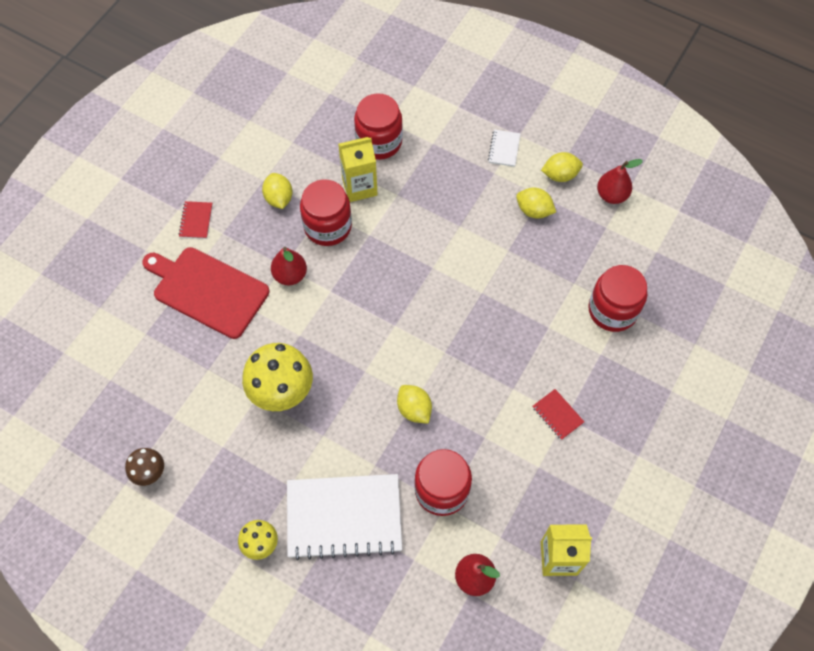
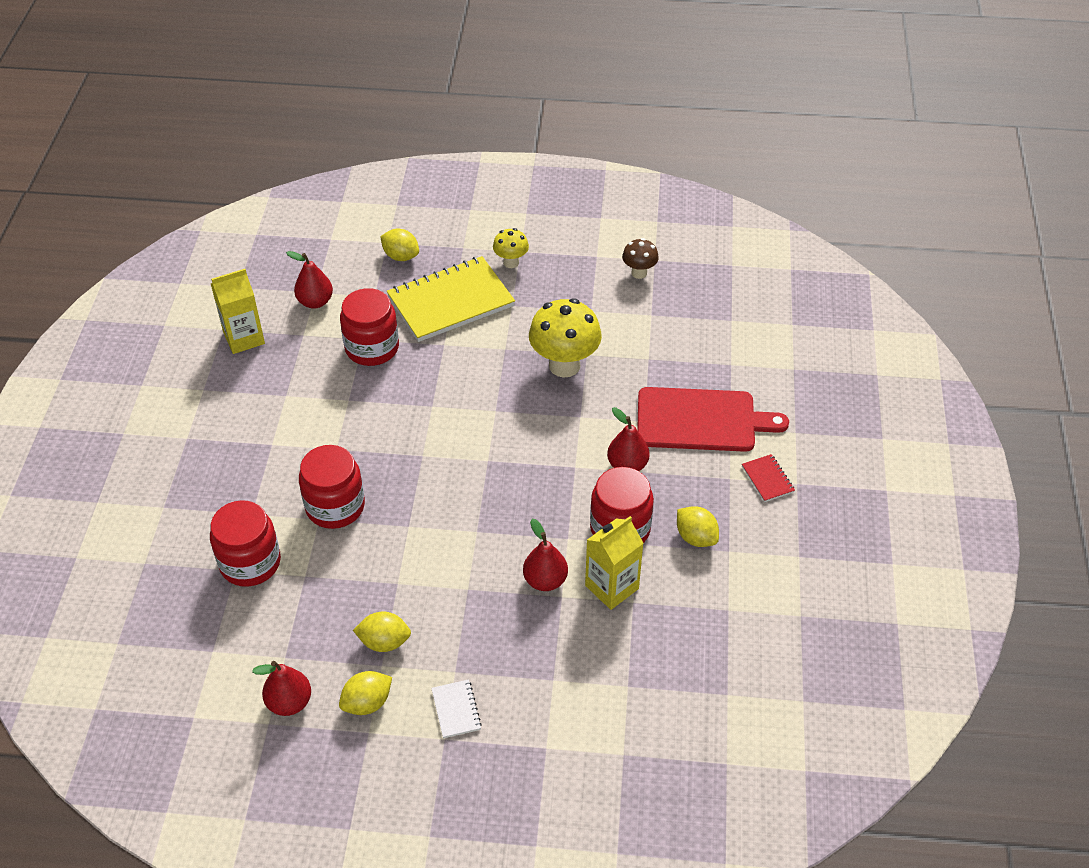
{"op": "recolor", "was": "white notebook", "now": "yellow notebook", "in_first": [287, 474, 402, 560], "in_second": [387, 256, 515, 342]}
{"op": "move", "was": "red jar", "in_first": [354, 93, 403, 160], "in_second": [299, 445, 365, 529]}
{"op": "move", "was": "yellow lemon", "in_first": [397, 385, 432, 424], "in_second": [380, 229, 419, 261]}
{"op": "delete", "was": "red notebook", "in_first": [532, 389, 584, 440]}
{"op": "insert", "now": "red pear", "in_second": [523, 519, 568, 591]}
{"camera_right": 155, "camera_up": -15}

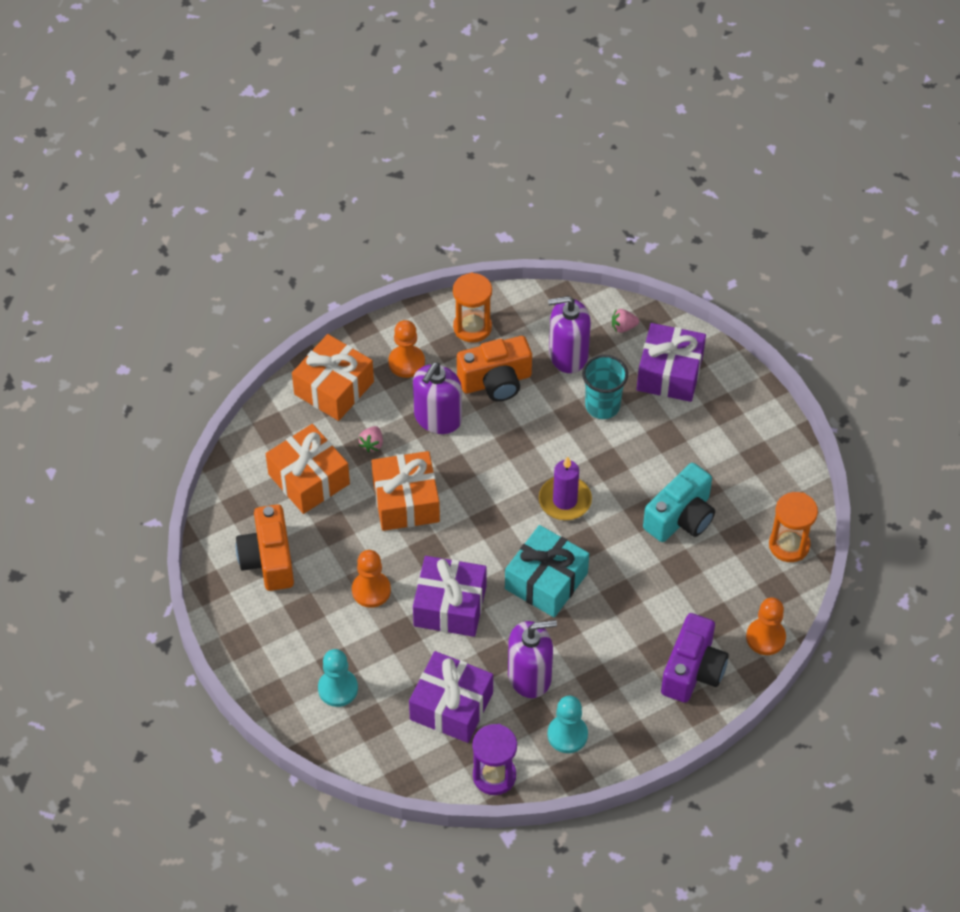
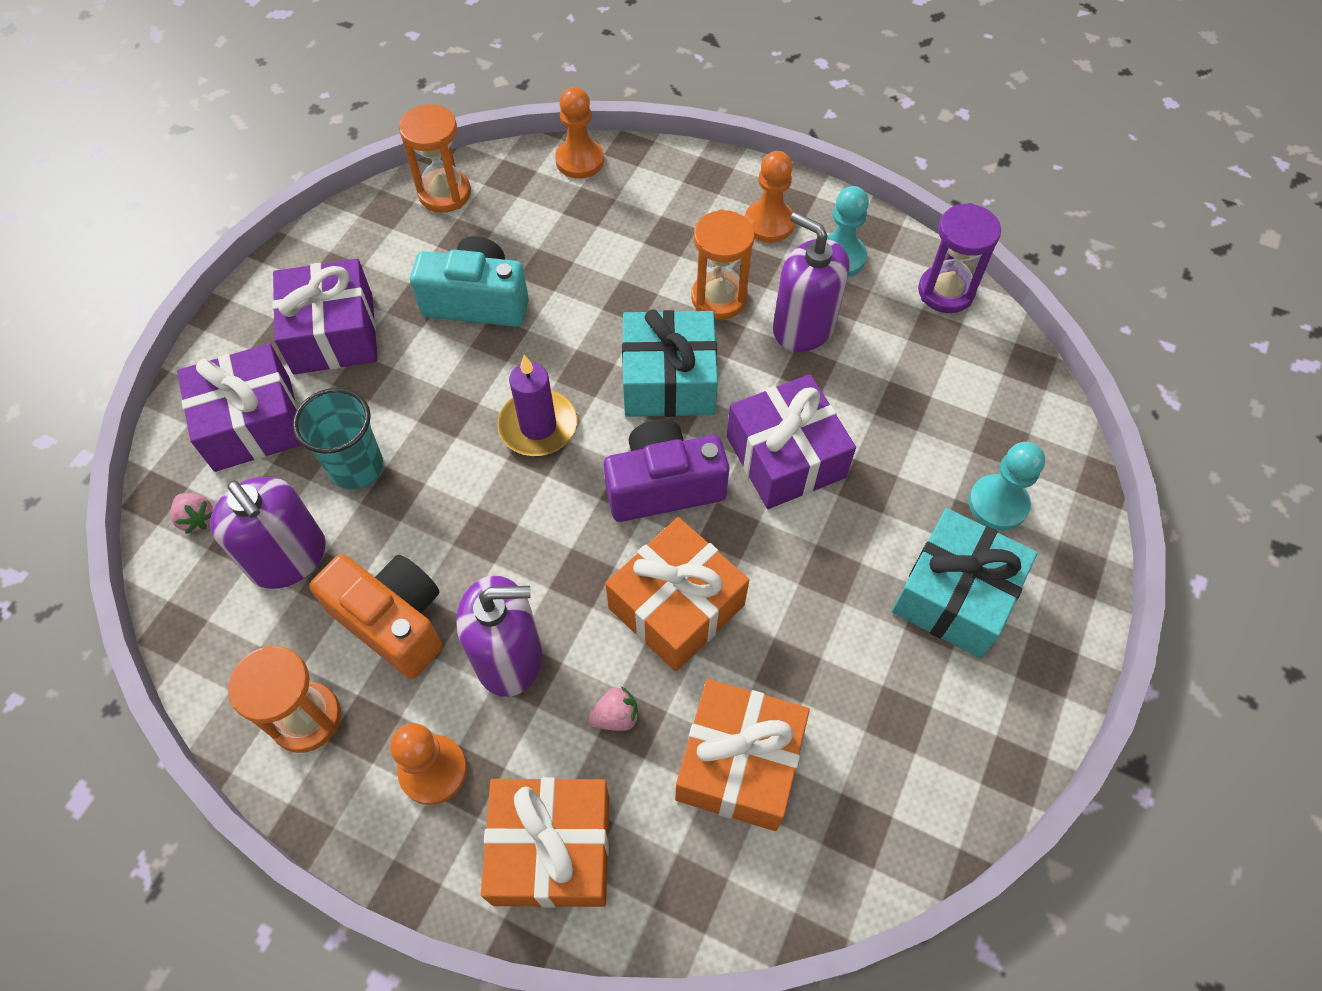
{"op": "delete", "was": "orange camera", "in_first": [236, 504, 294, 591]}
{"op": "move", "was": "orange pawn", "in_first": [352, 550, 391, 608], "in_second": [745, 151, 795, 243]}
{"op": "move", "was": "purple gift", "in_first": [409, 651, 493, 743], "in_second": [272, 259, 378, 375]}
{"op": "move", "was": "purple camera", "in_first": [661, 613, 729, 703], "in_second": [604, 419, 729, 522]}
{"op": "insert", "now": "orange hourglass", "in_second": [691, 209, 755, 320]}
{"op": "insert", "now": "turquoise gift", "in_second": [892, 508, 1037, 658]}
{"camera_right": -125, "camera_up": 5}

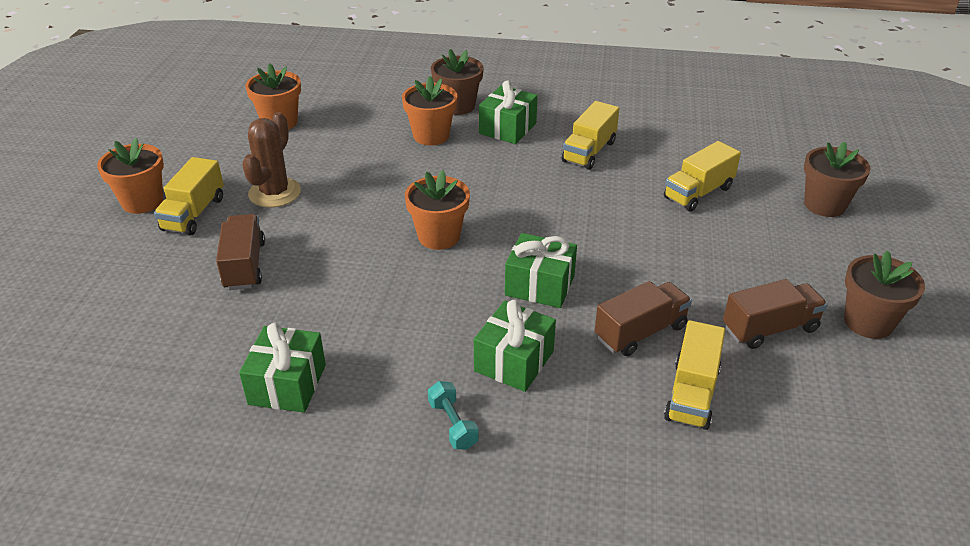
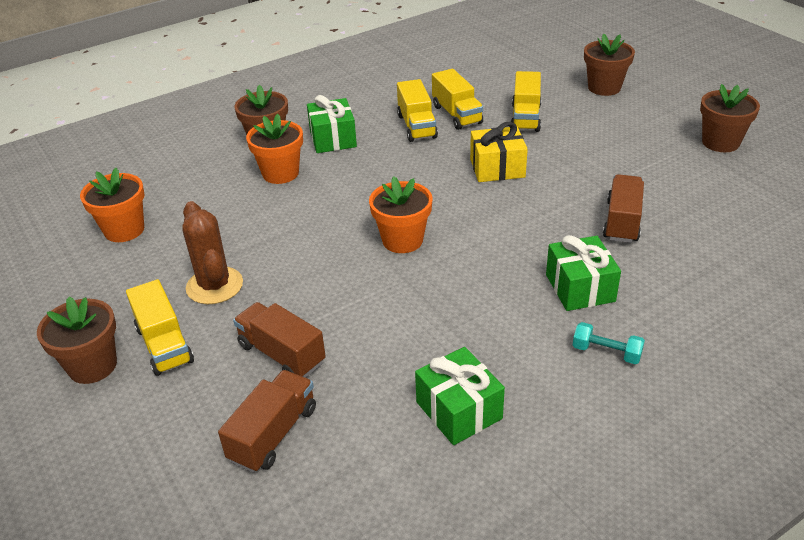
{"op": "recolor", "was": "orange flower pot", "now": "brown flower pot", "in_first": [97, 138, 164, 214], "in_second": [37, 297, 117, 384]}
{"op": "delete", "was": "green gift", "in_first": [505, 233, 577, 308]}
{"op": "move", "was": "yellow truck", "in_first": [664, 320, 725, 430], "in_second": [432, 69, 483, 130]}
{"op": "move", "was": "brown truck", "in_first": [723, 279, 828, 349], "in_second": [218, 370, 316, 473]}
{"op": "insert", "now": "yellow gift", "in_second": [470, 122, 528, 182]}
{"camera_right": -40, "camera_up": 0}

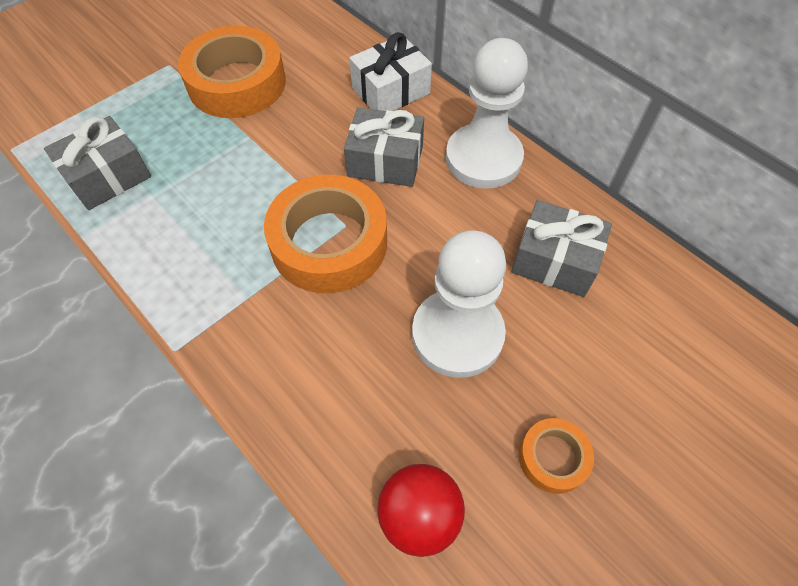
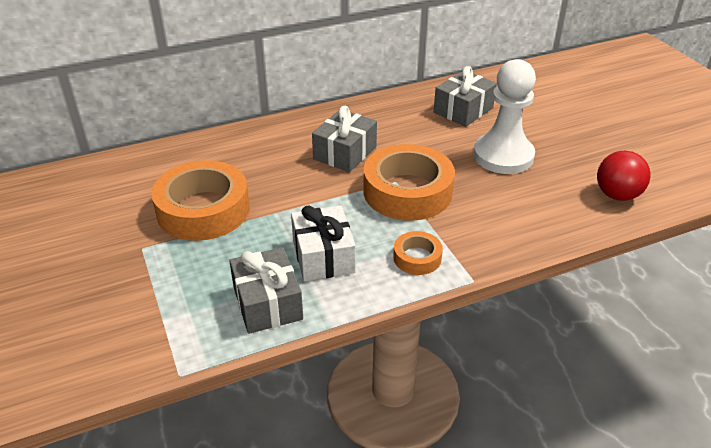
{"op": "move", "was": "white gift", "in_first": [349, 32, 432, 111], "in_second": [291, 205, 356, 281]}
{"op": "delete", "was": "white pawn", "in_first": [446, 38, 528, 189]}
{"op": "move", "was": "orange tape", "in_first": [519, 418, 594, 494], "in_second": [393, 231, 443, 275]}
{"camera_right": -70, "camera_up": -20}

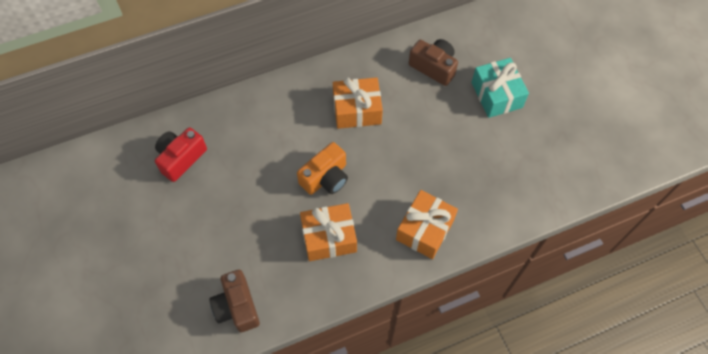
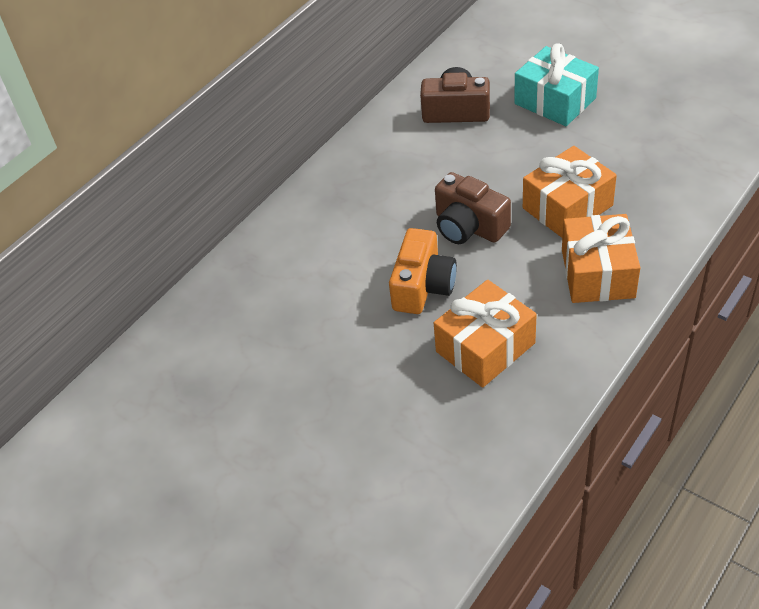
{"op": "delete", "was": "red camera", "in_first": [155, 127, 207, 182]}
{"op": "move", "was": "brown camera", "in_first": [209, 270, 260, 332], "in_second": [435, 172, 511, 244]}
{"op": "move", "was": "orange gift", "in_first": [333, 77, 383, 129], "in_second": [523, 146, 617, 238]}
{"camera_right": -25, "camera_up": -15}

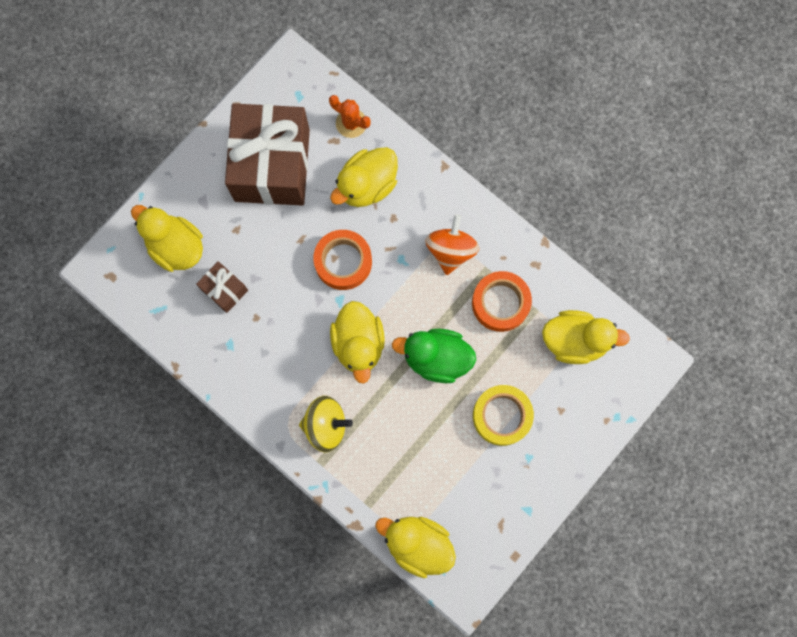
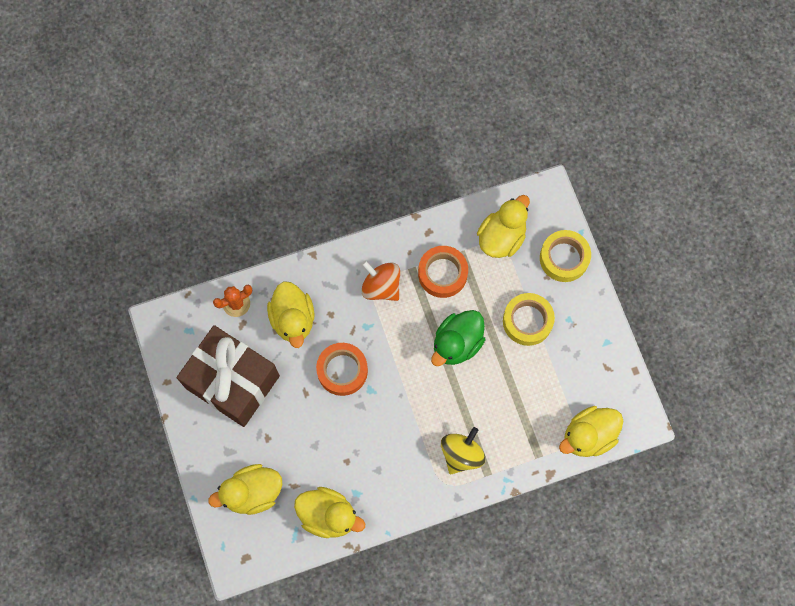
{"op": "delete", "was": "brown gift", "in_first": [196, 261, 248, 313]}
{"op": "move", "was": "yellow duck", "in_first": [330, 301, 385, 384], "in_second": [294, 487, 365, 538]}
{"op": "insert", "now": "yellow tape", "in_second": [540, 230, 591, 282]}
{"camera_right": -60, "camera_up": -5}

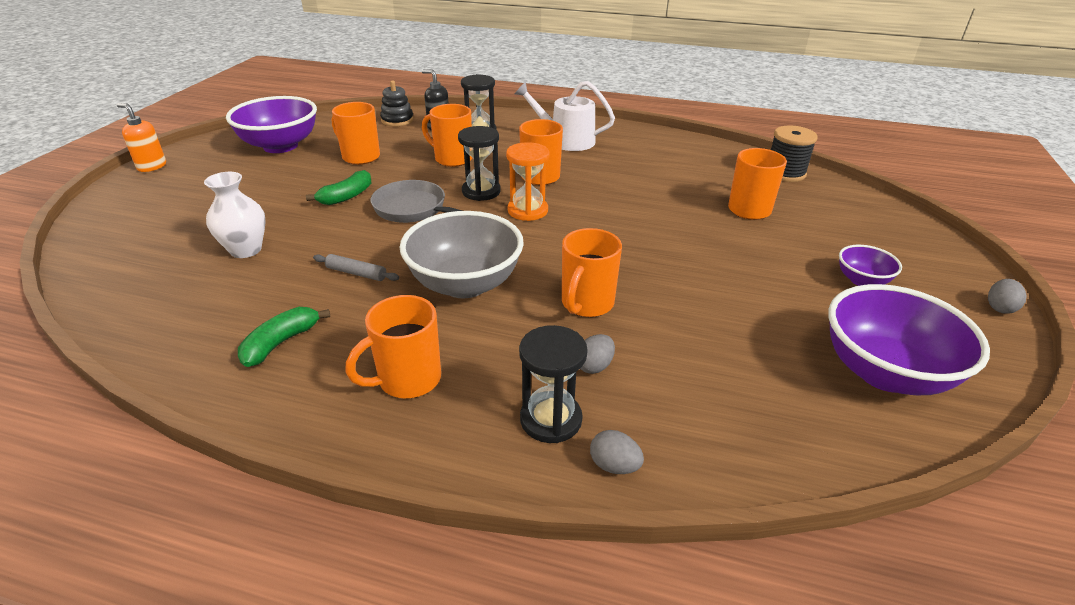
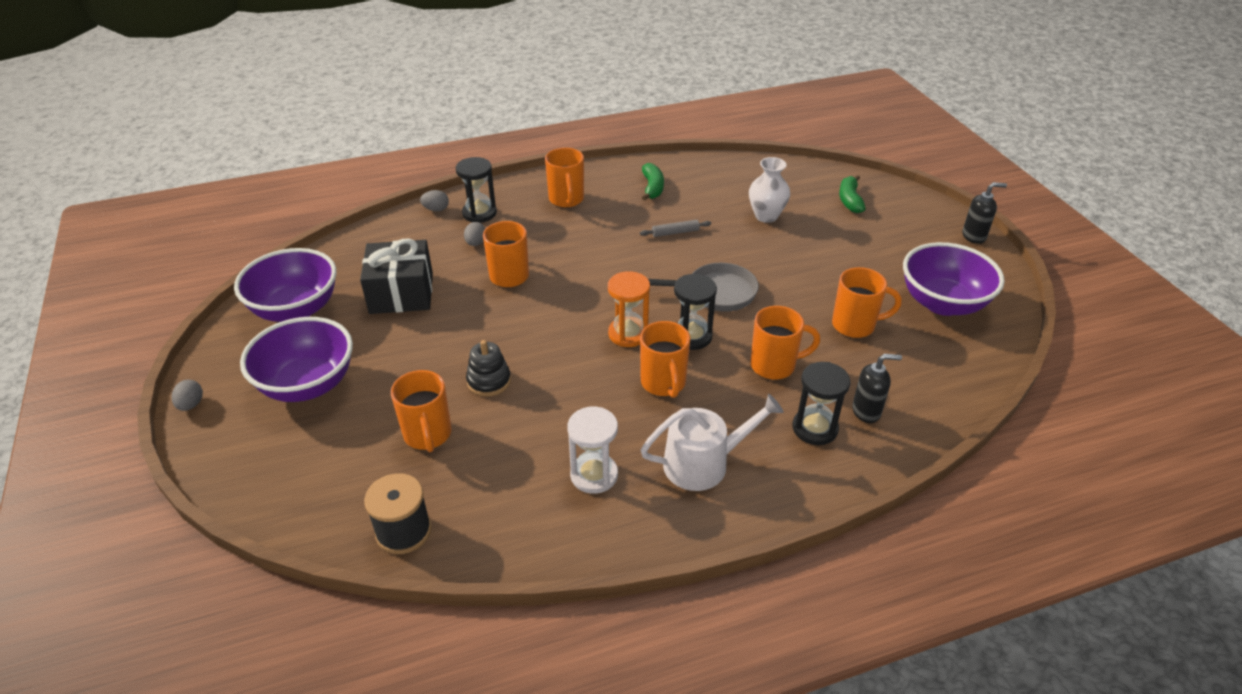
{"op": "recolor", "was": "orange soap dispenser", "now": "black soap dispenser", "in_first": [117, 103, 166, 172], "in_second": [962, 182, 1007, 244]}
{"op": "move", "was": "green banana", "in_first": [306, 170, 371, 205], "in_second": [839, 175, 866, 213]}
{"op": "rotate", "was": "orange mug", "in_first": [345, 295, 441, 398], "in_second": [545, 148, 584, 208], "clockwise": 150}
{"op": "move", "was": "black stacking toy", "in_first": [380, 81, 414, 126], "in_second": [466, 340, 511, 397]}
{"op": "delete", "was": "grey bowl", "in_first": [400, 211, 524, 298]}
{"op": "resize", "was": "purple bowl", "in_first": [839, 245, 902, 286], "in_second": [240, 317, 353, 402], "ratio": 2.02}
{"op": "insert", "now": "black gift", "in_second": [360, 238, 433, 314]}
{"op": "insert", "now": "white hourglass", "in_second": [567, 407, 618, 494]}
{"camera_right": 145, "camera_up": 5}

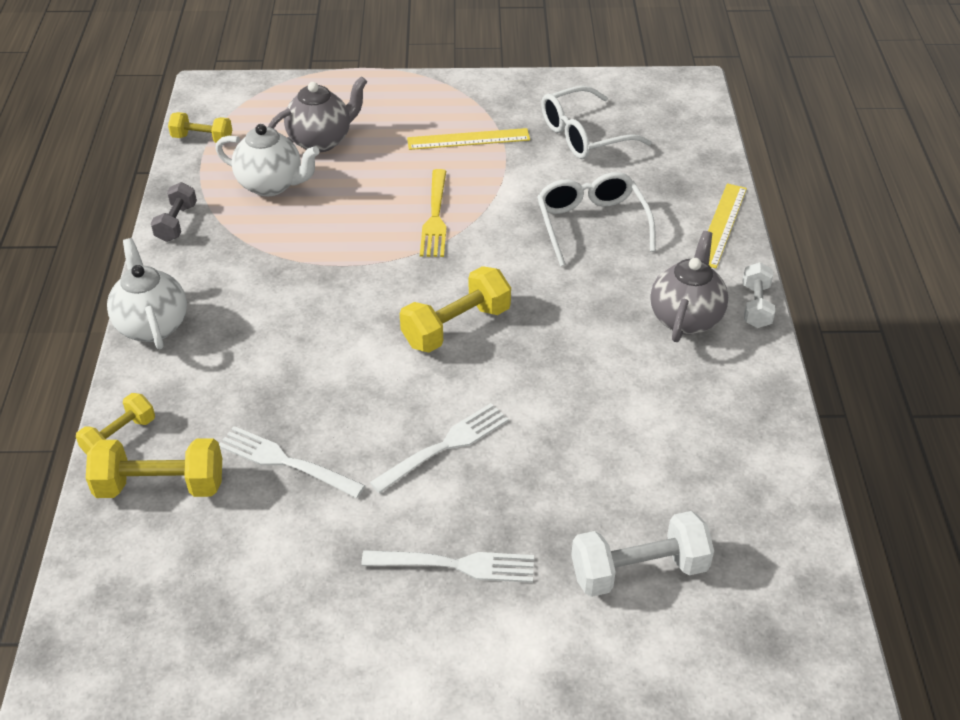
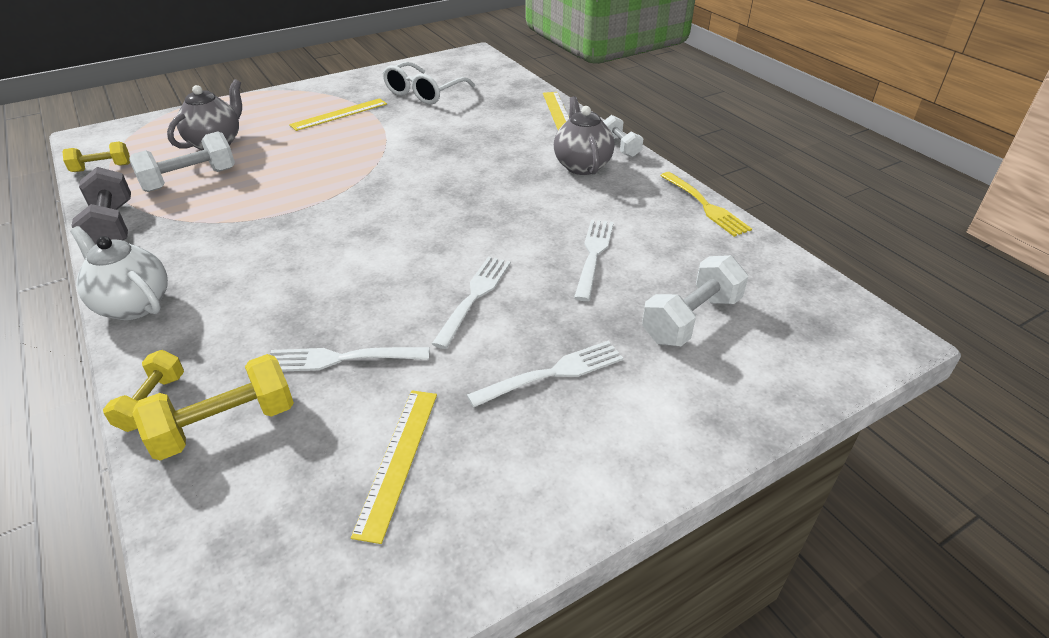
{"op": "resize", "was": "grey dumbbell", "in_first": [151, 182, 197, 242], "in_second": [71, 167, 131, 244], "ratio": 1.59}
{"op": "replace", "was": "white teapot", "now": "white dumbbell", "in_first": [215, 124, 320, 196], "in_second": [129, 131, 235, 192]}
{"op": "delete", "was": "yellow dumbbell", "in_first": [400, 266, 511, 353]}
{"op": "move", "was": "yellow fork", "in_first": [420, 169, 447, 257], "in_second": [660, 172, 752, 237]}
{"op": "delete", "was": "white glasses", "in_first": [537, 172, 656, 266]}
{"op": "insert", "now": "yellow ruler", "in_second": [351, 390, 437, 544]}
{"op": "insert", "now": "white fork", "in_second": [574, 219, 614, 301]}
{"camera_right": -30, "camera_up": -5}

